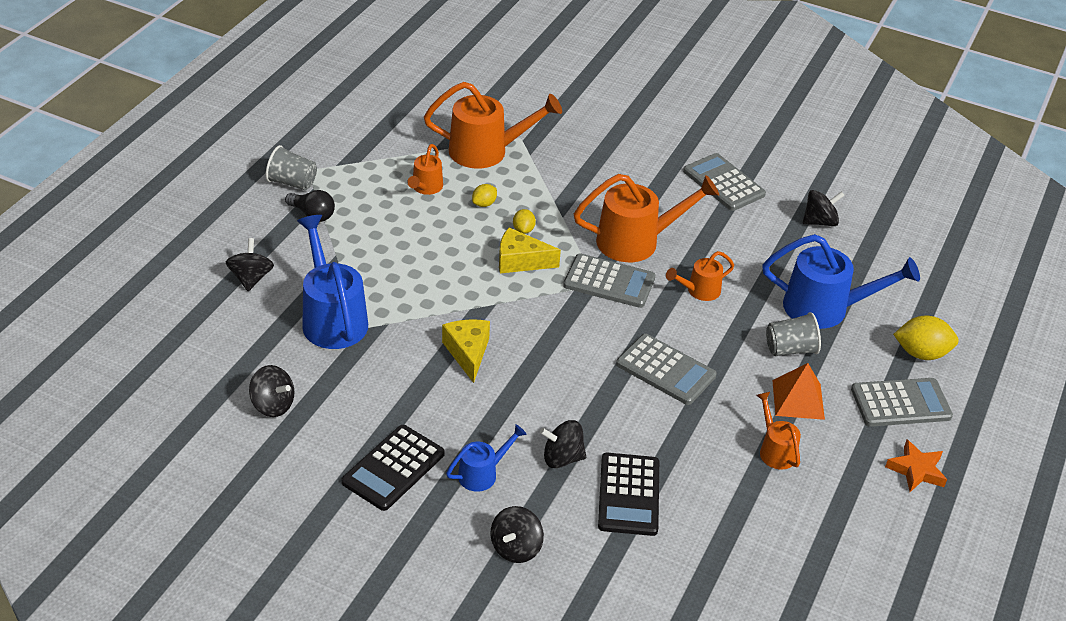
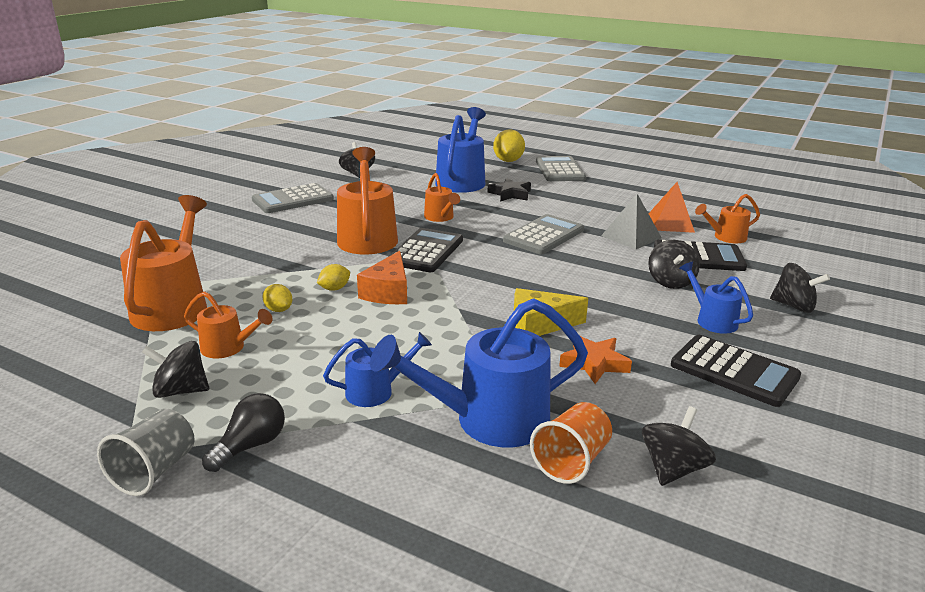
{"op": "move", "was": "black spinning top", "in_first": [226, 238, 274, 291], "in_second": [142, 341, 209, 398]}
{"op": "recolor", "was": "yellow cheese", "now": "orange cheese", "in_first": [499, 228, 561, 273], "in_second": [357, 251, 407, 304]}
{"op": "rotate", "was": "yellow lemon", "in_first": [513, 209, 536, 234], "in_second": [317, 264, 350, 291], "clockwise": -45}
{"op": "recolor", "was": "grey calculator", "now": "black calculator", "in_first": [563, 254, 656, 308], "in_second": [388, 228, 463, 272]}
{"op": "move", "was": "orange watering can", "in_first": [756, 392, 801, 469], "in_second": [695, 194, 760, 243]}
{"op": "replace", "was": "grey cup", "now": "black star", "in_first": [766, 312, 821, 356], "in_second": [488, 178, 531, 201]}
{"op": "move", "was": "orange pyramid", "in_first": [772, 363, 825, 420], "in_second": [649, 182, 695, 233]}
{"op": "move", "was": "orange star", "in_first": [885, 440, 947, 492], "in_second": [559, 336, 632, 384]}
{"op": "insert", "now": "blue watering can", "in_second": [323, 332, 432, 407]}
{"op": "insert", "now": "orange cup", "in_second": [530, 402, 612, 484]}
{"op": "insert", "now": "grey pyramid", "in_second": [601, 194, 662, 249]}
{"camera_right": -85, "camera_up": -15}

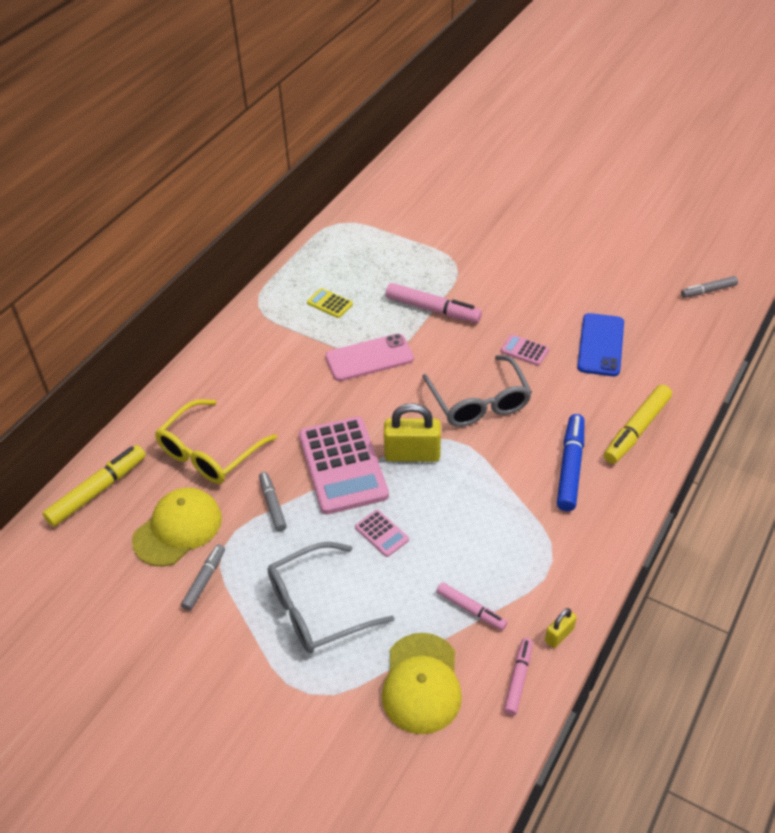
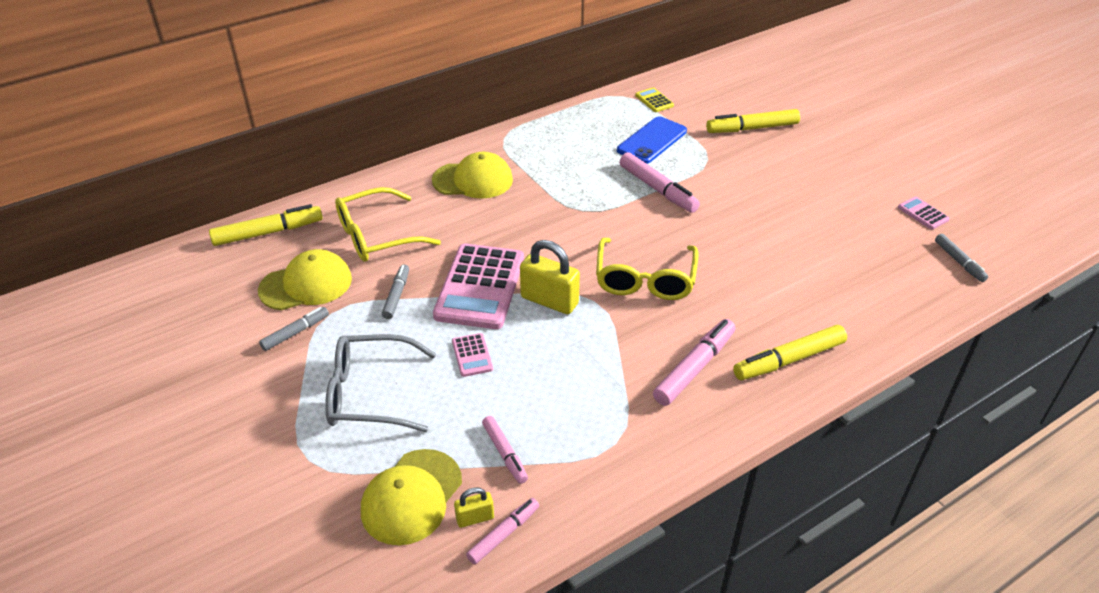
{"op": "move", "was": "yellow calculator", "in_first": [307, 288, 353, 318], "in_second": [635, 87, 674, 112]}
{"op": "delete", "was": "pink phone", "in_first": [325, 334, 414, 381]}
{"op": "recolor", "was": "grey glasses", "now": "yellow glasses", "in_first": [422, 355, 532, 427], "in_second": [596, 238, 699, 300]}
{"op": "move", "was": "pink calculator", "in_first": [500, 334, 549, 366], "in_second": [898, 197, 950, 230]}
{"op": "move", "was": "yellow padlock", "in_first": [545, 608, 577, 648], "in_second": [454, 487, 494, 528]}
{"op": "recolor", "was": "blue marker", "now": "pink marker", "in_first": [557, 414, 584, 511], "in_second": [653, 319, 736, 406]}
{"op": "move", "was": "blue phone", "in_first": [577, 313, 624, 376], "in_second": [617, 116, 687, 164]}
{"op": "rotate", "was": "grey marker", "in_first": [681, 276, 738, 298], "in_second": [935, 234, 988, 282], "clockwise": -120}
{"op": "insert", "now": "yellow cap", "in_second": [432, 152, 513, 199]}
{"op": "insert", "now": "yellow marker", "in_second": [706, 109, 800, 133]}
{"camera_right": 25, "camera_up": -5}

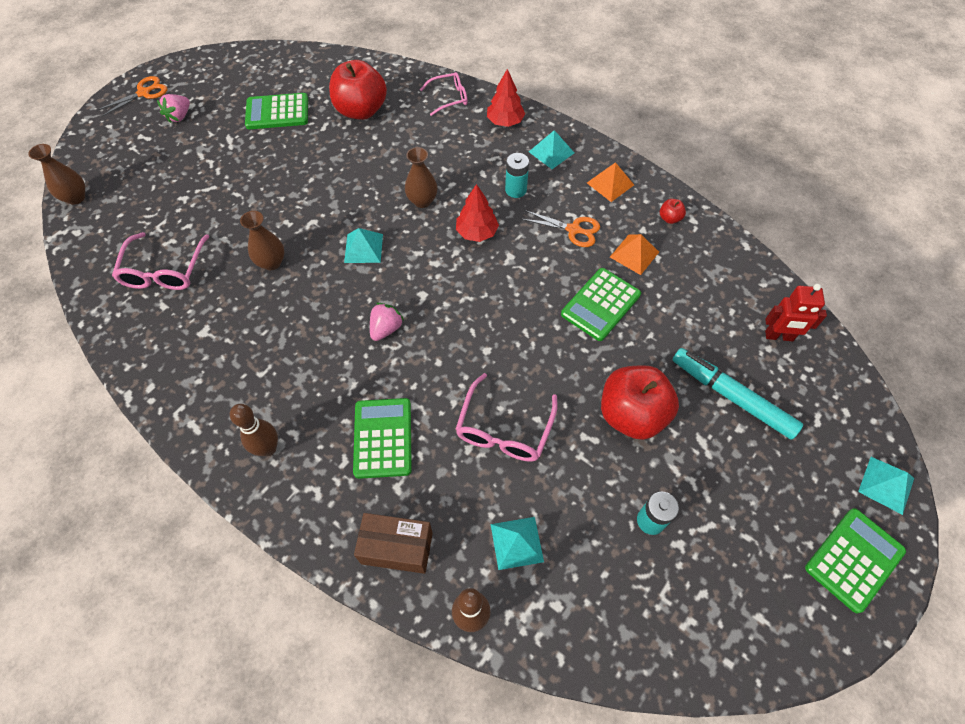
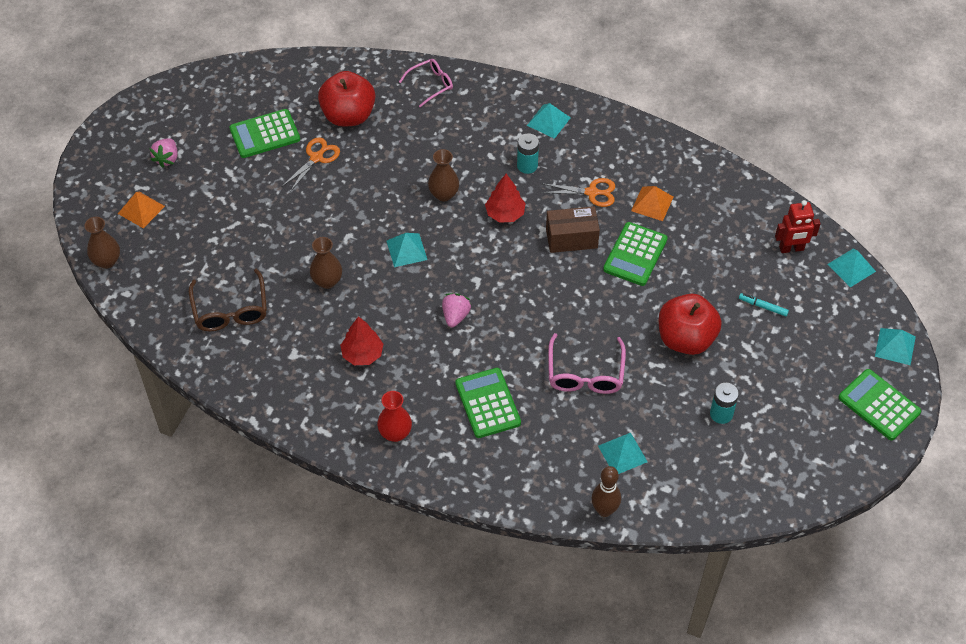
{"op": "move", "was": "orange scissors", "in_first": [97, 76, 167, 117], "in_second": [281, 138, 340, 192]}
{"op": "recolor", "was": "pink glasses", "now": "brown glasses", "in_first": [112, 232, 209, 290], "in_second": [189, 268, 267, 332]}
{"op": "replace", "was": "brown bowling pin", "now": "red vase", "in_first": [230, 404, 278, 456], "in_second": [377, 391, 412, 442]}
{"op": "move", "was": "brown box", "in_first": [354, 513, 433, 574], "in_second": [546, 206, 600, 253]}
{"op": "move", "was": "red tree", "in_first": [487, 69, 525, 127], "in_second": [340, 316, 383, 365]}
{"op": "move", "was": "orange pyramid", "in_first": [587, 162, 634, 202], "in_second": [118, 192, 165, 228]}
{"op": "delete", "was": "red apple", "in_first": [660, 199, 686, 224]}
{"op": "resize", "was": "turquoise marker", "in_first": [672, 348, 803, 440], "in_second": [739, 293, 789, 316], "ratio": 0.44}
{"op": "rotate", "was": "green calculator", "in_first": [805, 508, 906, 613], "in_second": [839, 369, 921, 440], "clockwise": -75}
{"op": "insert", "now": "turquoise pyramid", "in_second": [828, 249, 876, 287]}
{"camera_right": -15, "camera_up": -5}

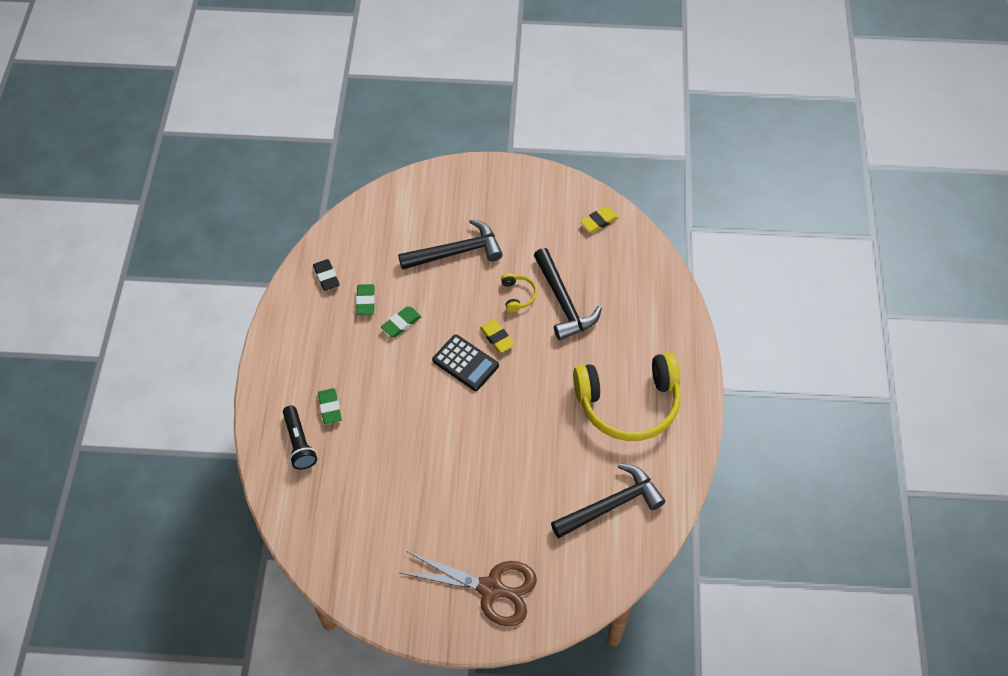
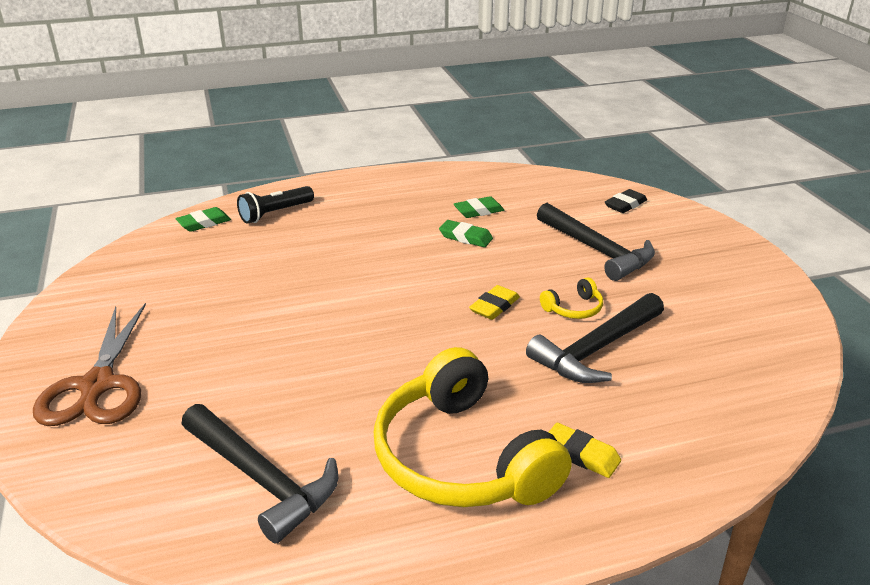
{"op": "move", "was": "black eraser", "in_first": [313, 259, 340, 291], "in_second": [605, 189, 647, 213]}
{"op": "move", "was": "green eraser", "in_first": [318, 388, 342, 424], "in_second": [176, 207, 231, 232]}
{"op": "delete", "was": "black calculator", "in_first": [432, 334, 499, 391]}
{"op": "move", "was": "yellow eraser", "in_first": [580, 206, 619, 233], "in_second": [549, 423, 621, 478]}
{"camera_right": 70, "camera_up": -25}

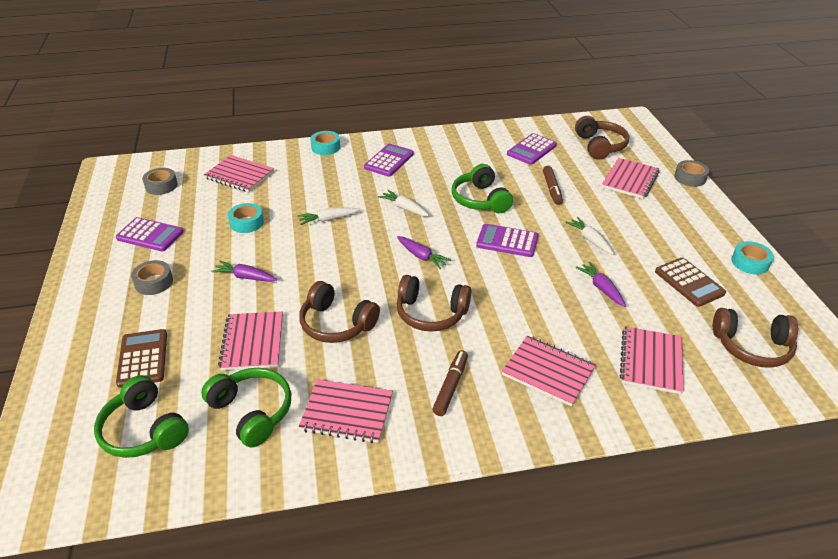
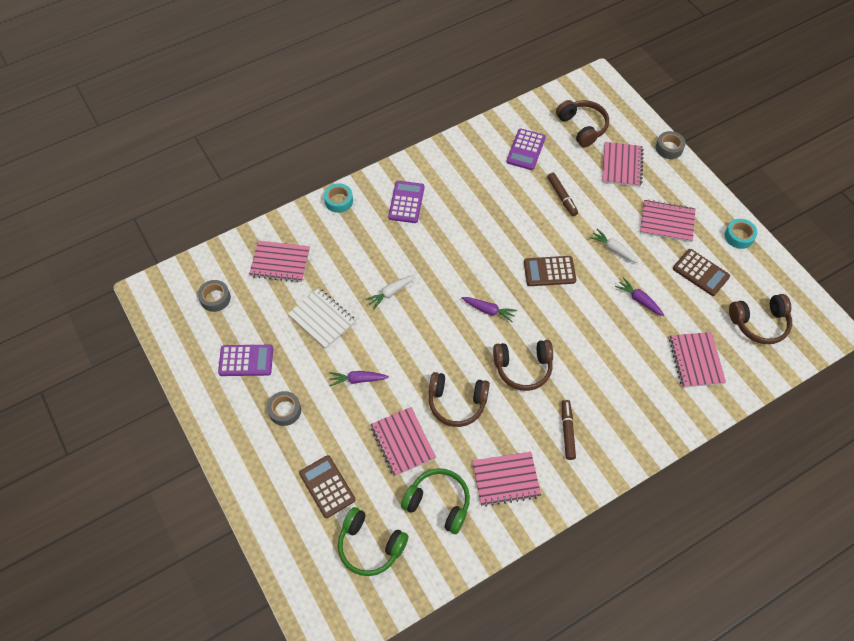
{"op": "replace", "was": "turquoise tape", "now": "white notebook", "in_first": [228, 203, 264, 233], "in_second": [288, 288, 356, 349]}
{"op": "delete", "was": "white carrot", "in_first": [378, 190, 429, 217]}
{"op": "delete", "was": "green headphones", "in_first": [452, 164, 513, 213]}
{"op": "recolor", "was": "purple calculator", "now": "brown calculator", "in_first": [476, 224, 539, 257], "in_second": [524, 256, 576, 286]}
{"op": "move", "was": "pink notebook", "in_first": [502, 336, 596, 407], "in_second": [640, 199, 696, 242]}
{"camera_right": -20, "camera_up": 20}

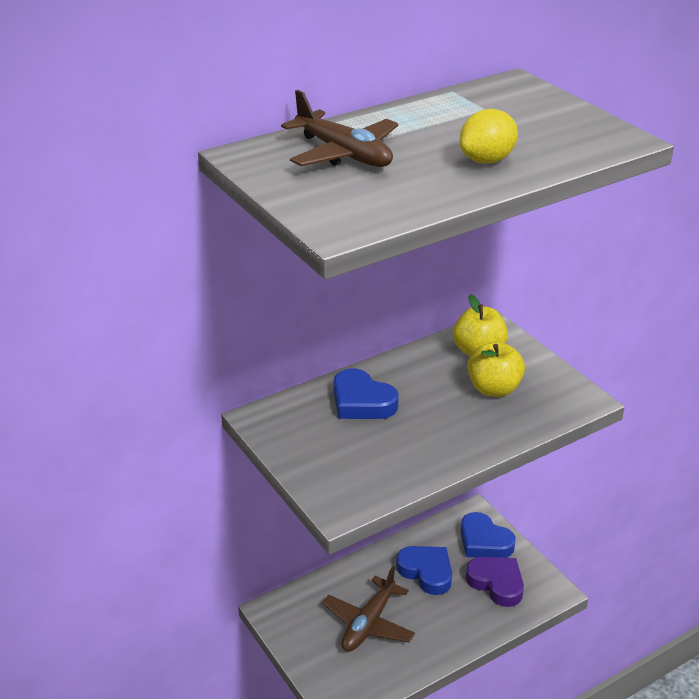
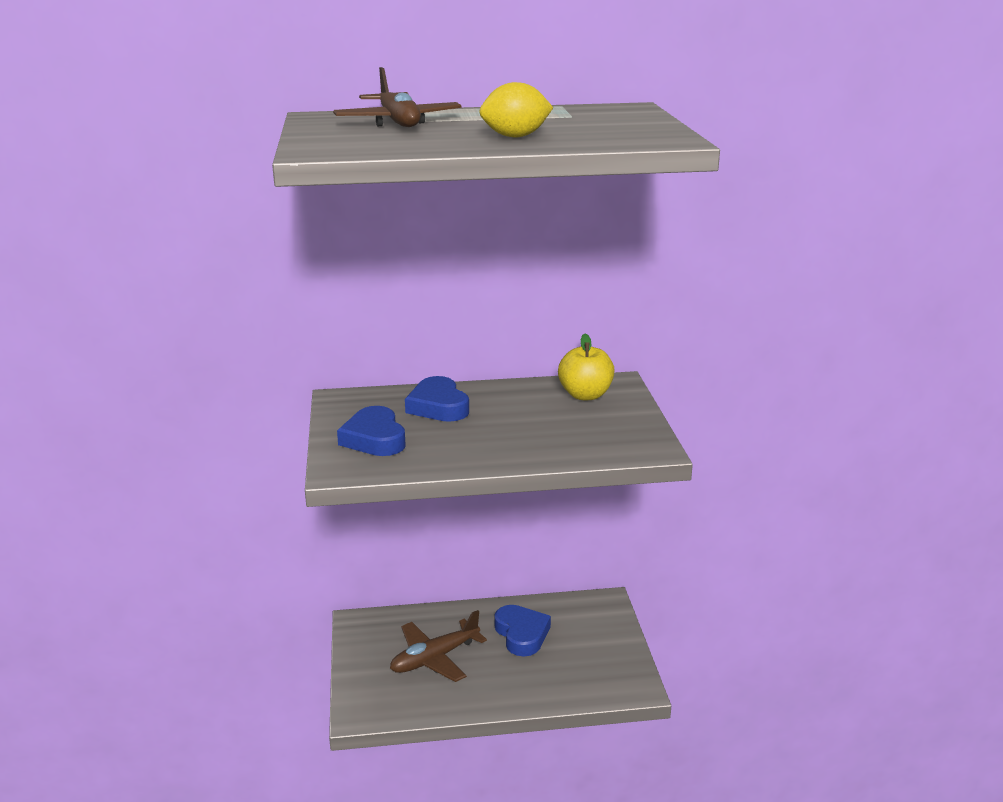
{"op": "move", "was": "blue heart", "in_first": [461, 512, 516, 558], "in_second": [337, 406, 406, 456]}
{"op": "delete", "was": "purple heart", "in_first": [466, 557, 524, 607]}
{"op": "delete", "was": "yellow apple", "in_first": [467, 341, 525, 397]}
{"camera_right": 25, "camera_up": -10}

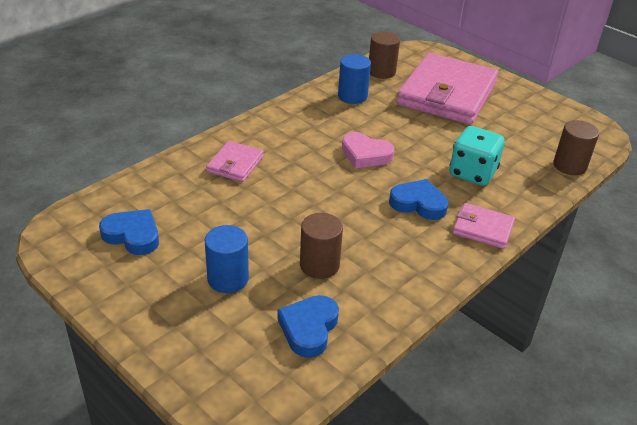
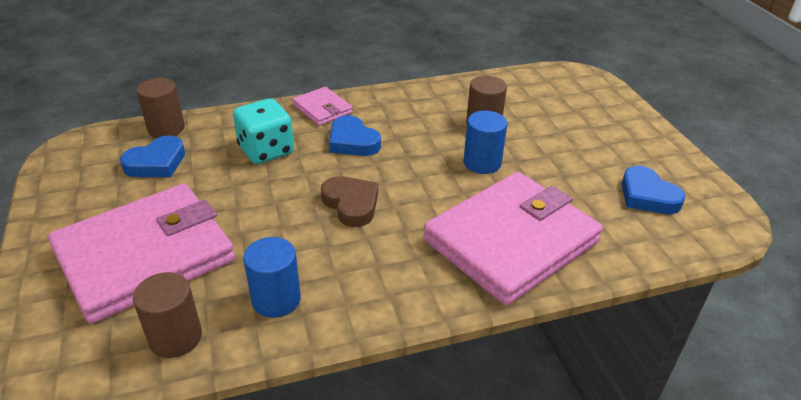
{"op": "move", "was": "blue cylinder", "in_first": [205, 225, 249, 293], "in_second": [464, 111, 507, 174]}
{"op": "resize", "was": "pink wallet", "in_first": [206, 141, 264, 182], "in_second": [424, 172, 603, 305], "ratio": 2.22}
{"op": "move", "was": "blue heart", "in_first": [277, 295, 339, 358], "in_second": [120, 135, 185, 177]}
{"op": "recolor", "was": "pink heart", "now": "brown heart", "in_first": [342, 132, 394, 168], "in_second": [321, 176, 378, 227]}
{"camera_right": -150, "camera_up": 0}

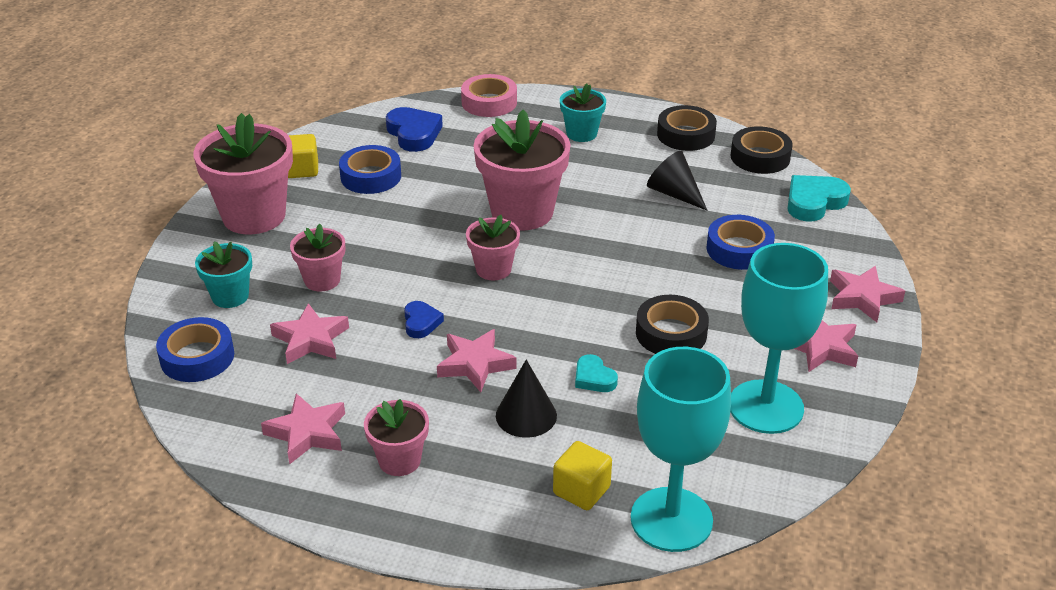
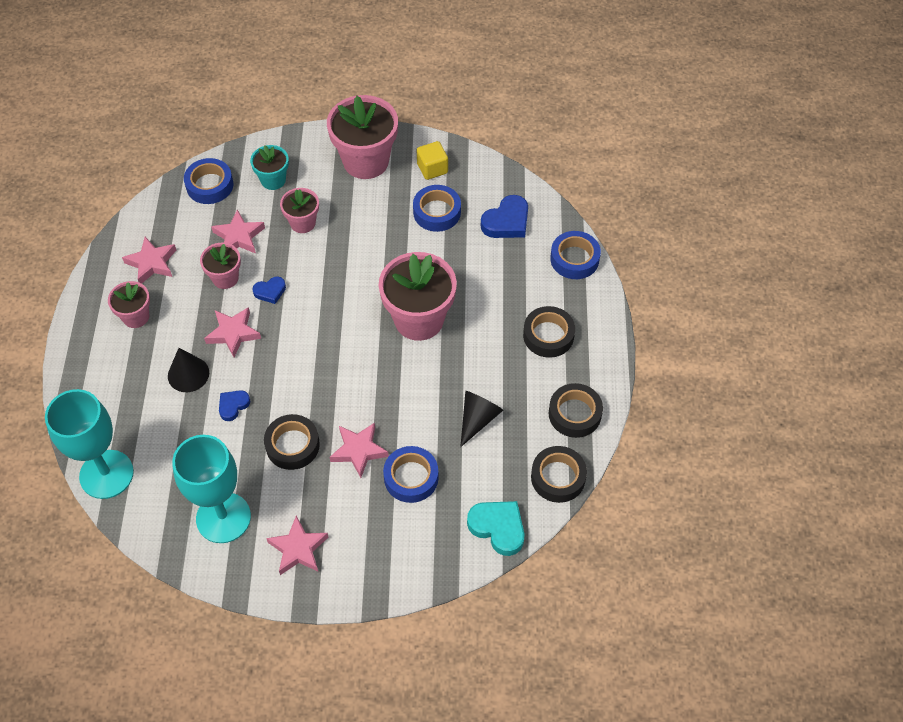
{"op": "recolor", "was": "pink tape", "now": "blue tape", "in_first": [461, 74, 517, 117], "in_second": [550, 231, 601, 279]}
{"op": "move", "was": "pink flower pot", "in_first": [466, 215, 520, 280], "in_second": [200, 243, 241, 289]}
{"op": "delete", "was": "yellow cube", "in_first": [553, 441, 612, 510]}
{"op": "replace", "was": "turquoise flower pot", "now": "black tape", "in_first": [560, 84, 606, 142], "in_second": [523, 306, 575, 358]}
{"op": "recolor", "was": "turquoise heart", "now": "blue heart", "in_first": [575, 354, 618, 392], "in_second": [219, 390, 250, 421]}
{"op": "move", "was": "pink star", "in_first": [830, 266, 905, 322], "in_second": [330, 423, 389, 478]}
{"camera_right": 75, "camera_up": 20}

